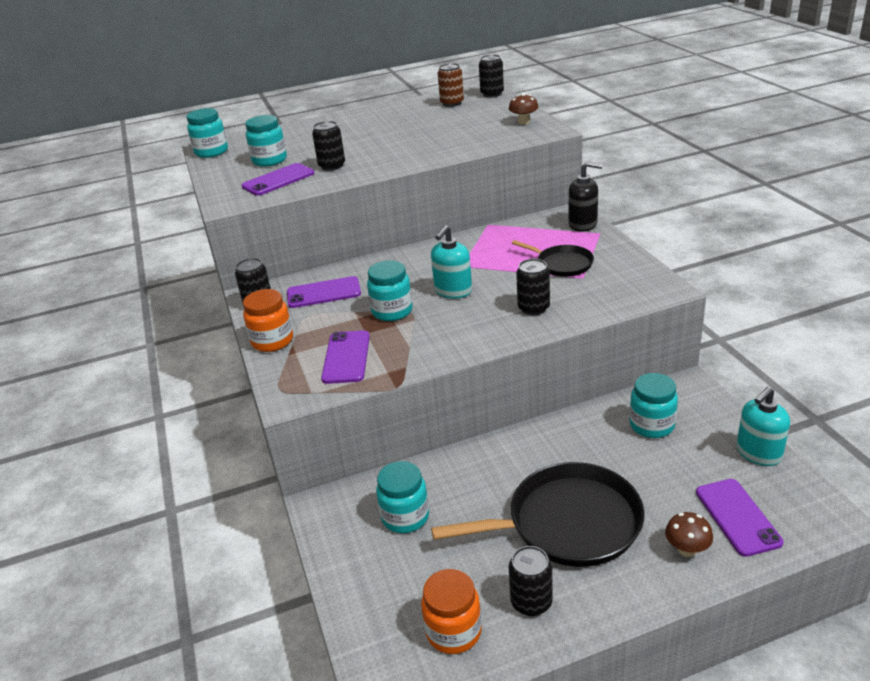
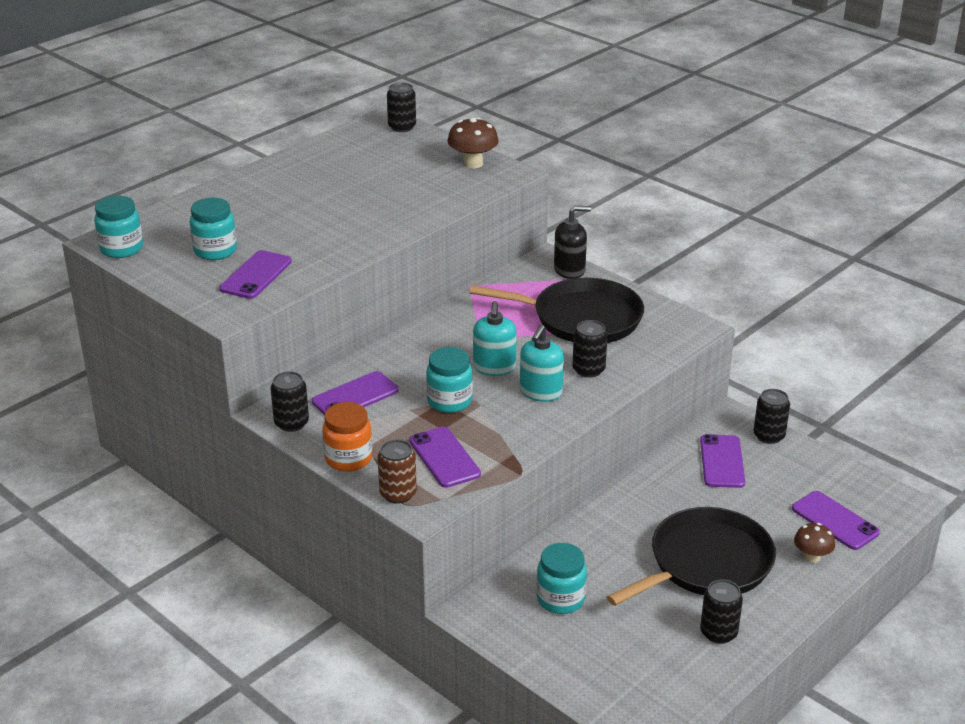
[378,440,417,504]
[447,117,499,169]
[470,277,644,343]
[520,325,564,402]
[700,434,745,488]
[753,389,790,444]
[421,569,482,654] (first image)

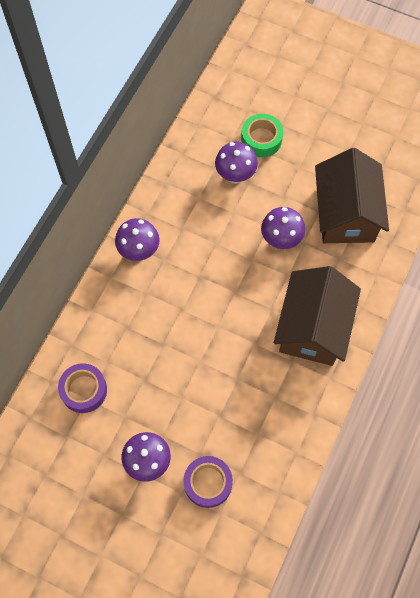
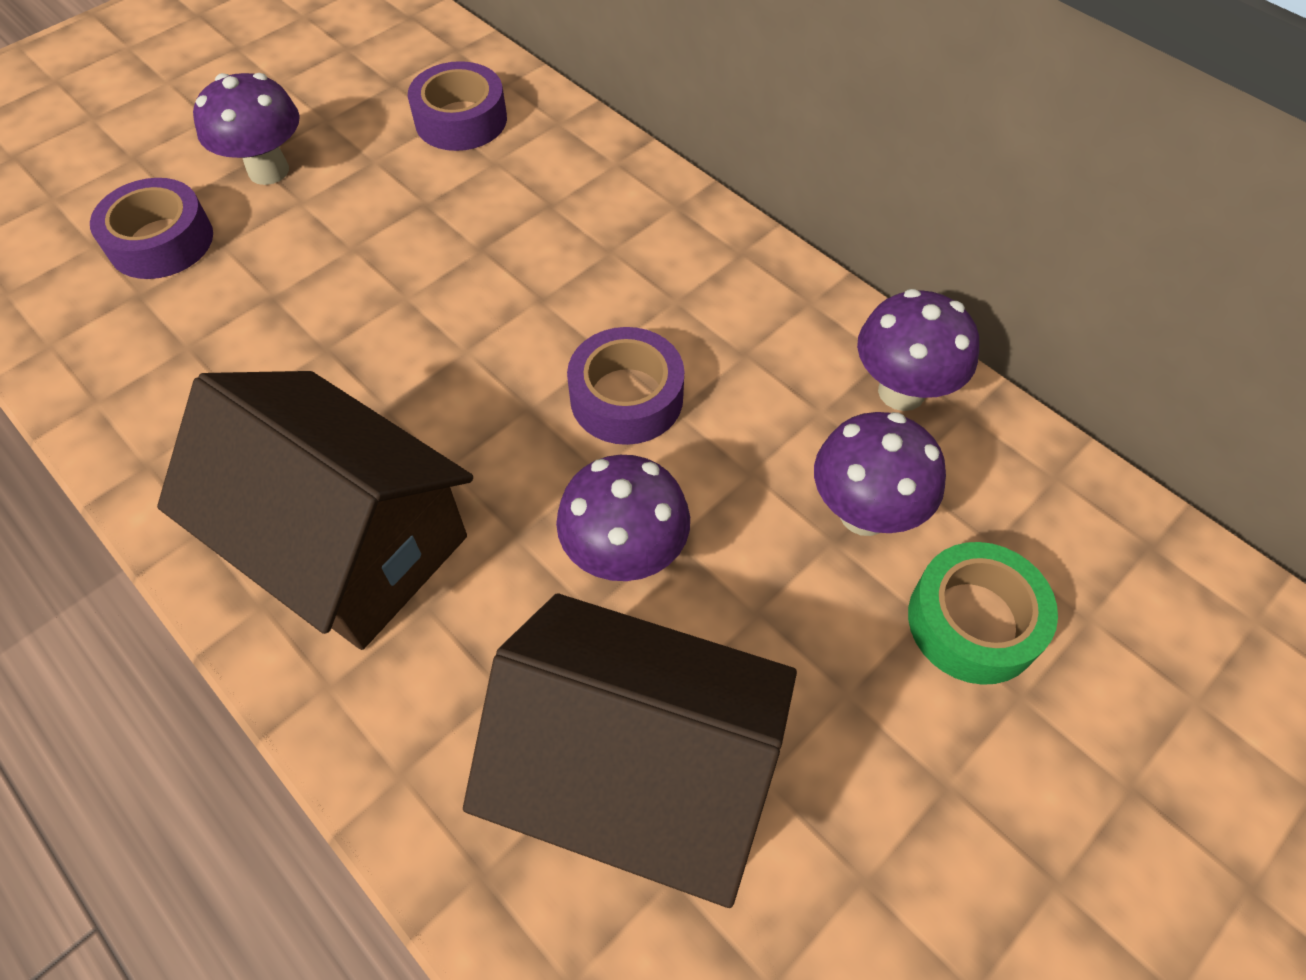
[567,327,684,445]
[857,289,979,411]

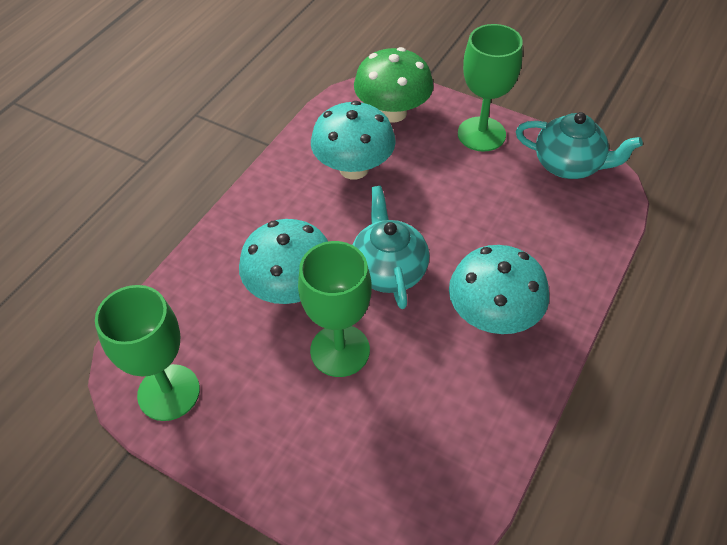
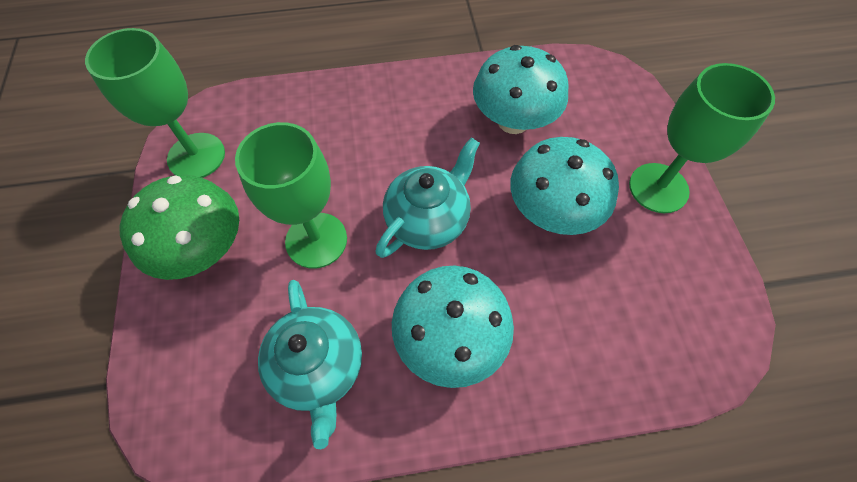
[120,175,239,280]
[258,280,362,449]
[510,137,619,235]

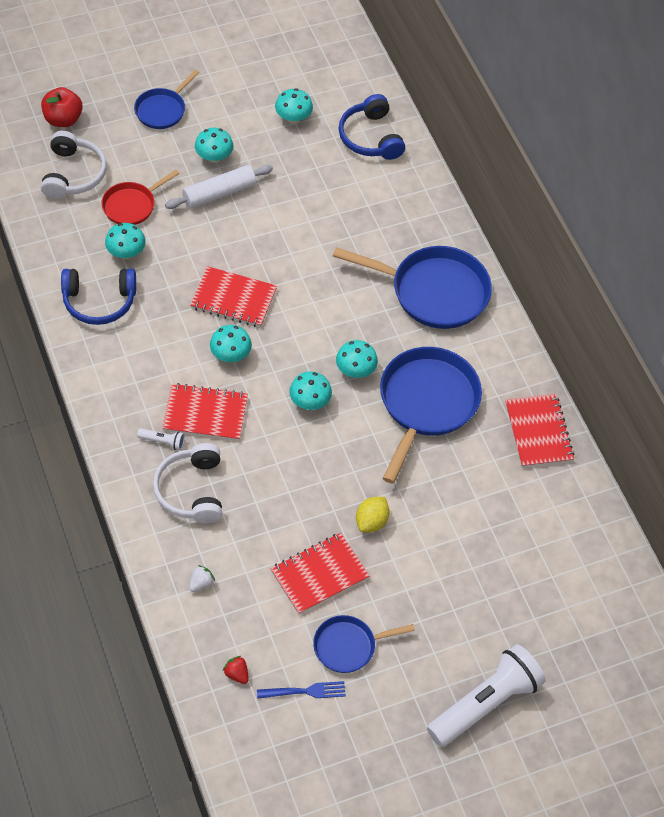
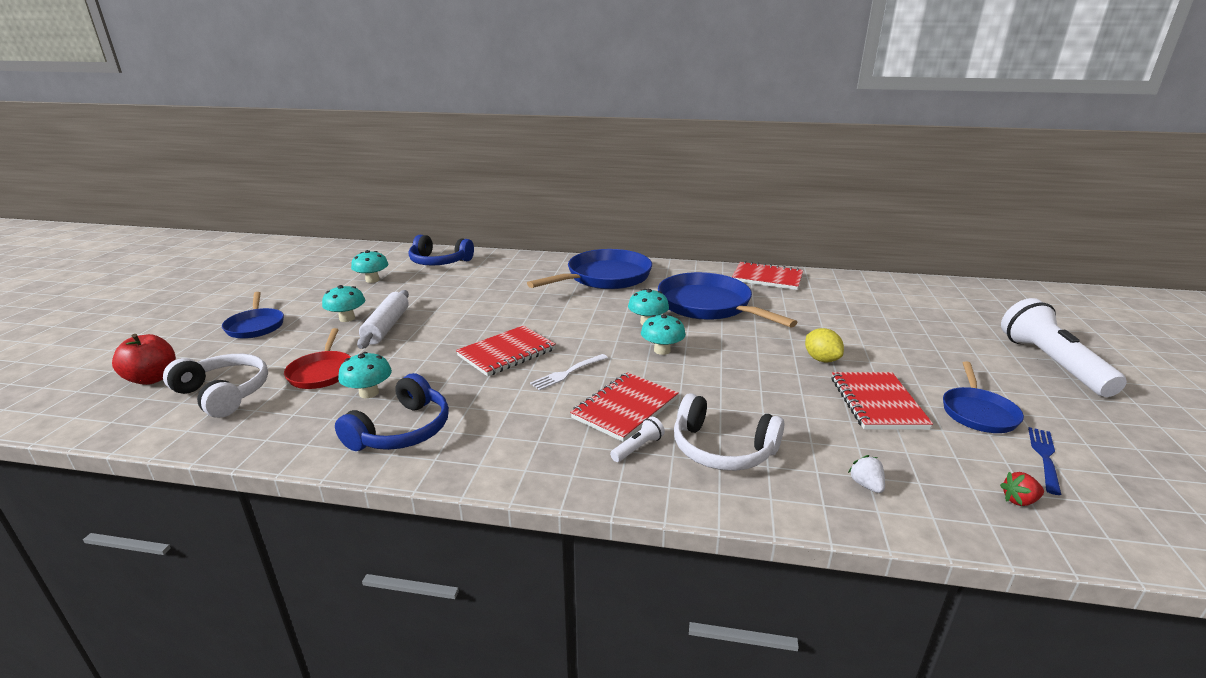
[530,354,608,391]

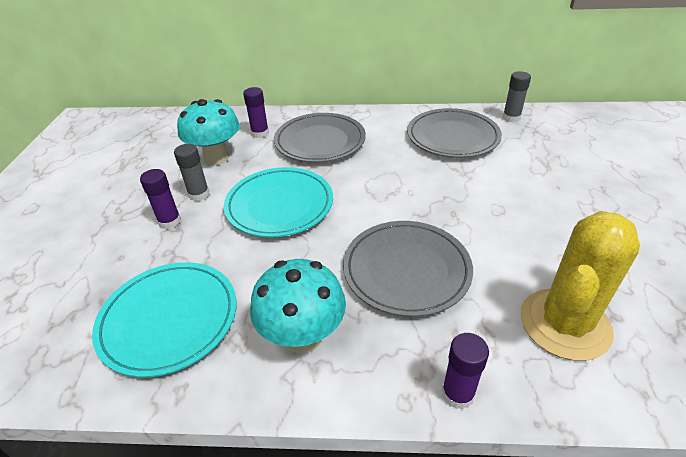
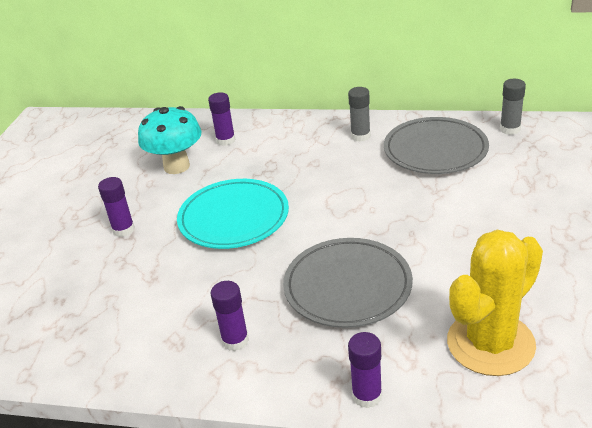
[210,281,249,351]
[348,87,371,142]
[92,262,237,377] (first image)
[274,113,366,163] (first image)

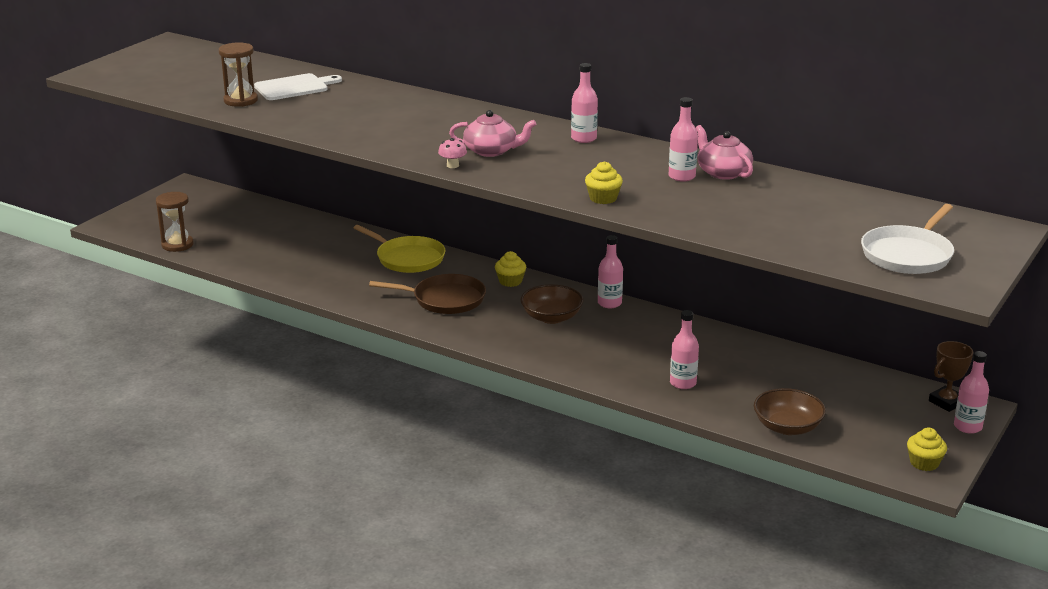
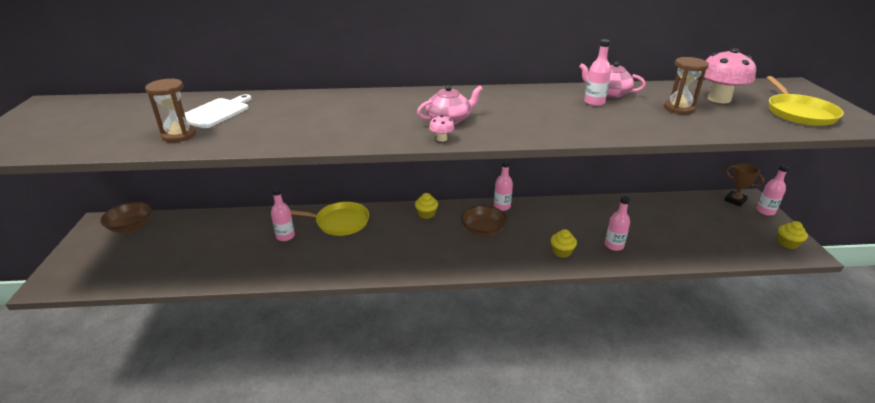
[100,202,152,233]
[271,188,295,241]
[551,229,577,258]
[664,57,709,114]
[704,48,756,103]
[724,163,764,207]
[766,76,844,126]
[369,274,486,314] (first image)

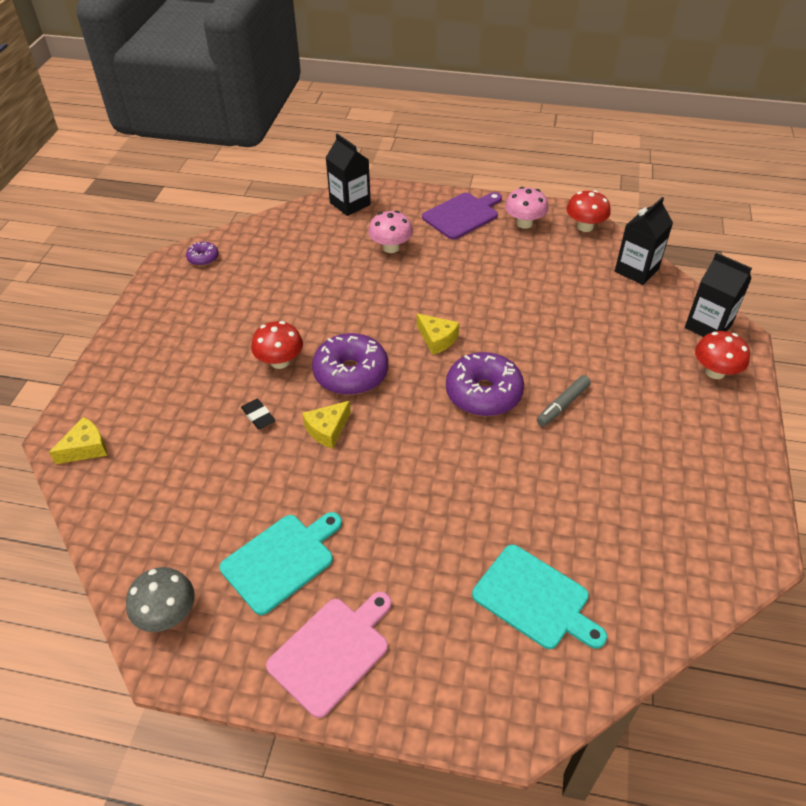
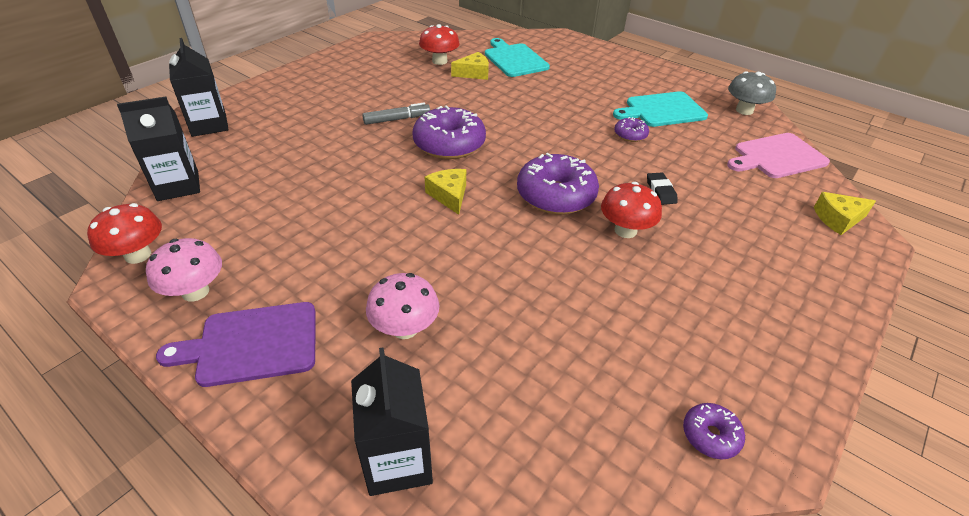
[419,24,460,65]
[451,52,489,80]
[614,117,649,142]
[727,133,830,178]

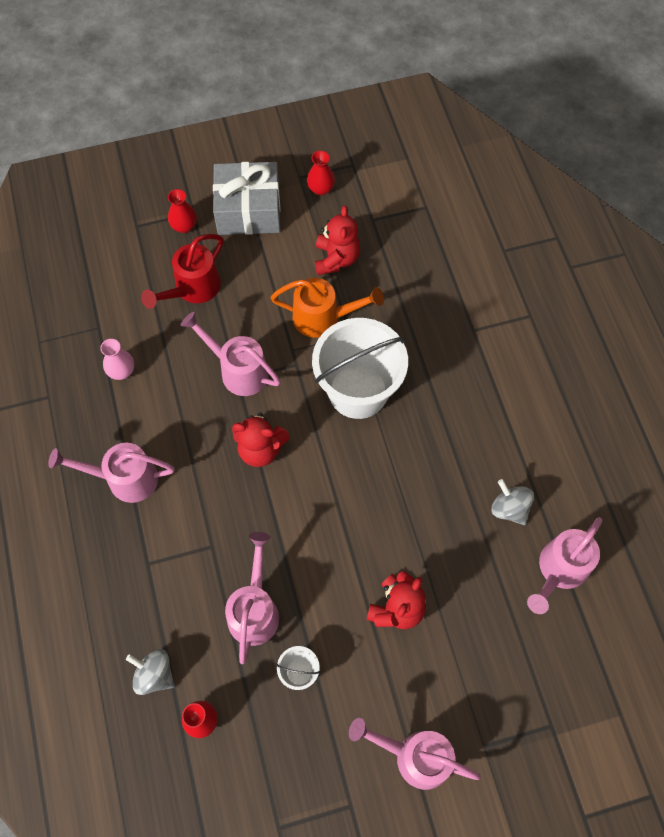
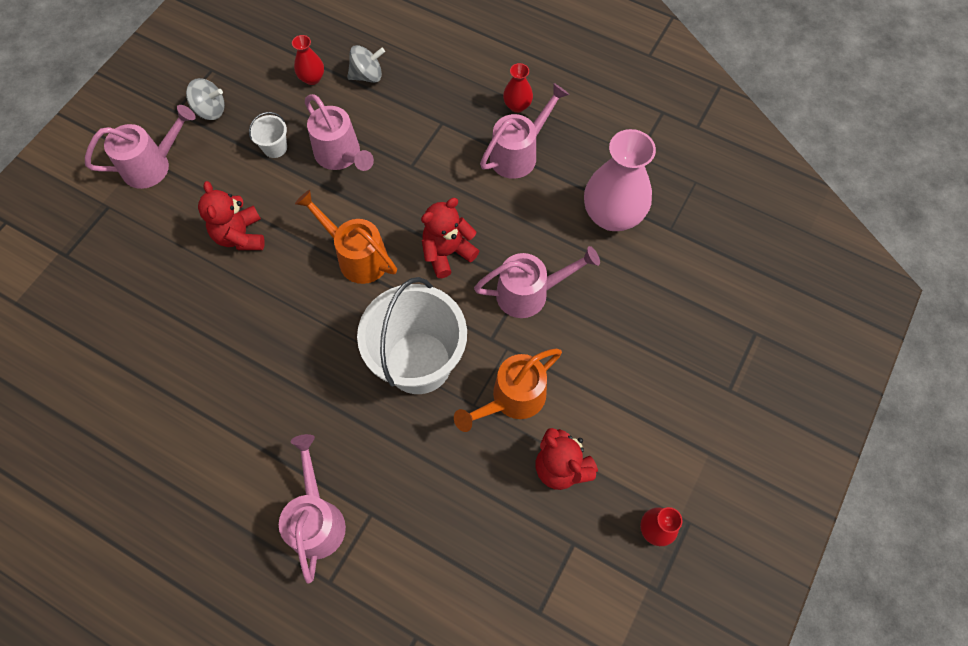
[186,78,225,120]
[279,434,346,584]
[295,190,397,284]
[503,63,533,113]
[584,129,656,231]
[141,234,223,309] (first image)
[213,162,280,235] (first image)

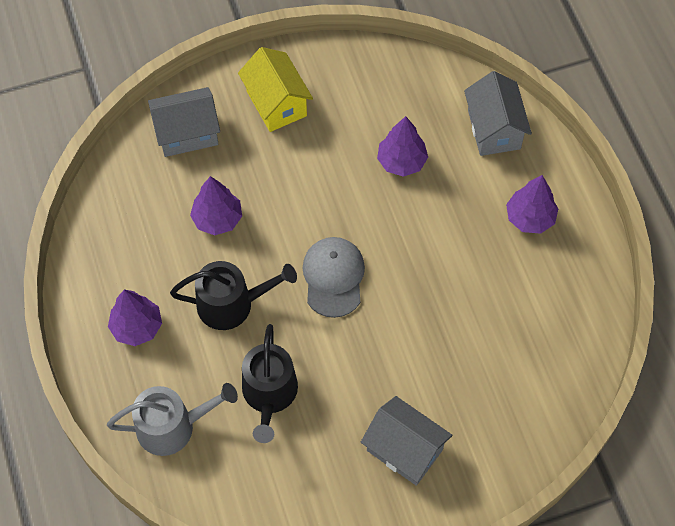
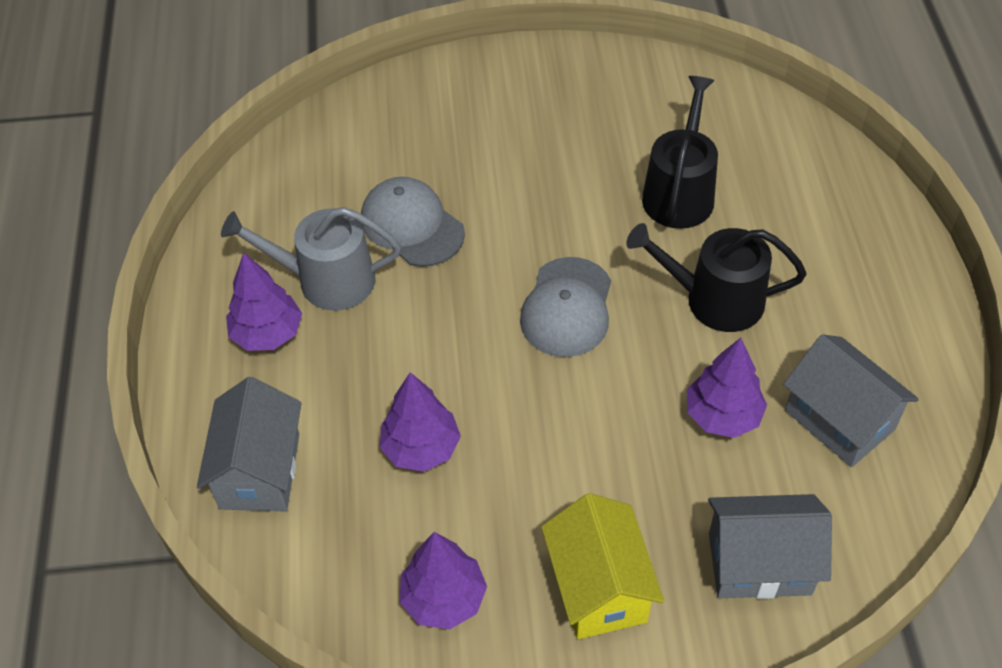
[221,207,401,311]
[361,177,465,267]
[400,532,487,629]
[783,334,919,467]

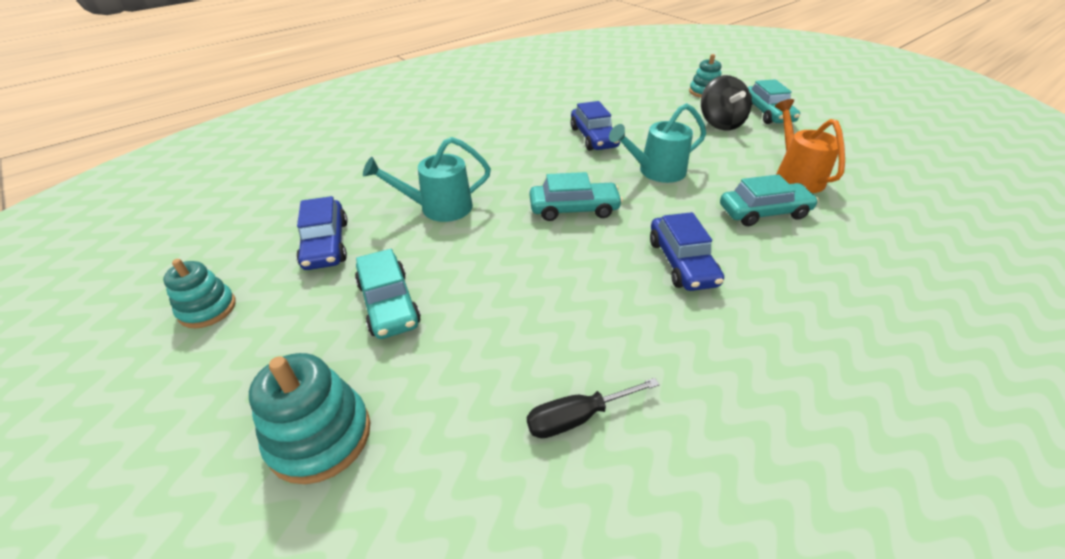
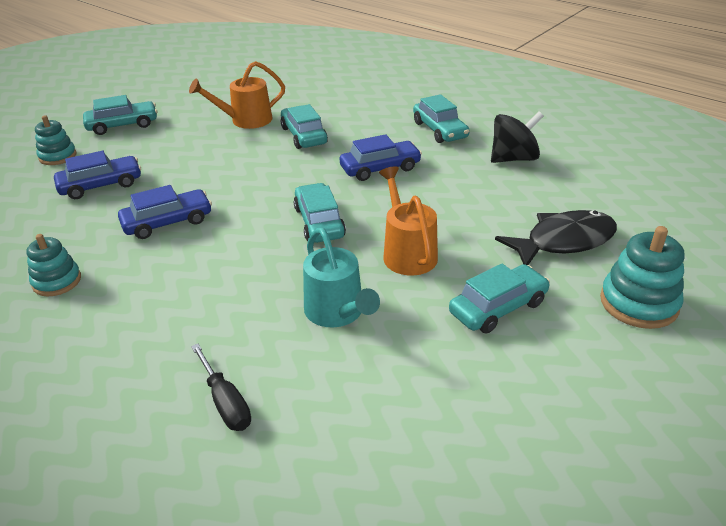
[26,234,81,297]
[54,151,141,199]
[191,344,251,431]
[379,166,438,275]
[413,94,470,143]
[491,111,544,163]
[495,210,617,265]
[609,103,706,183] (first image)

